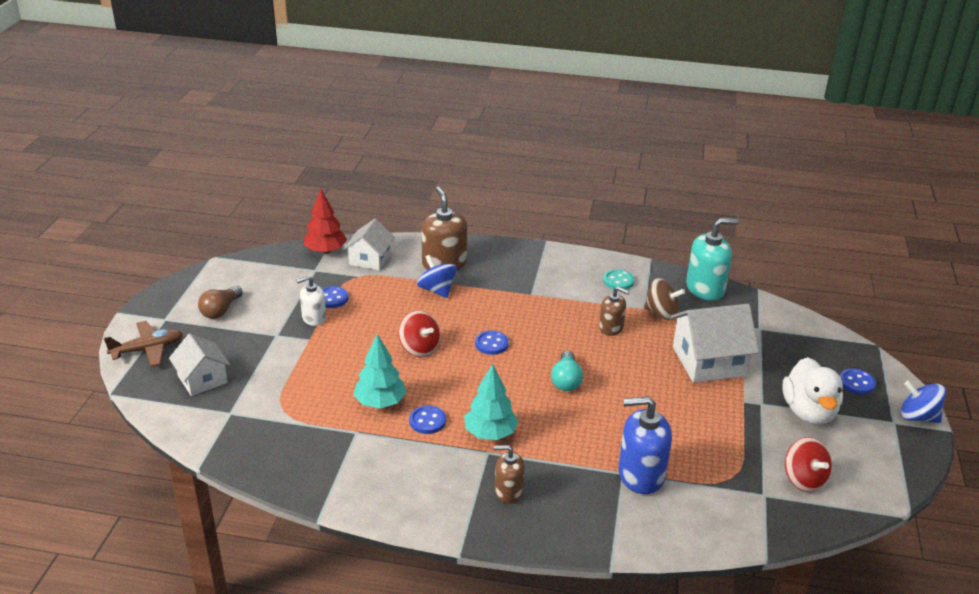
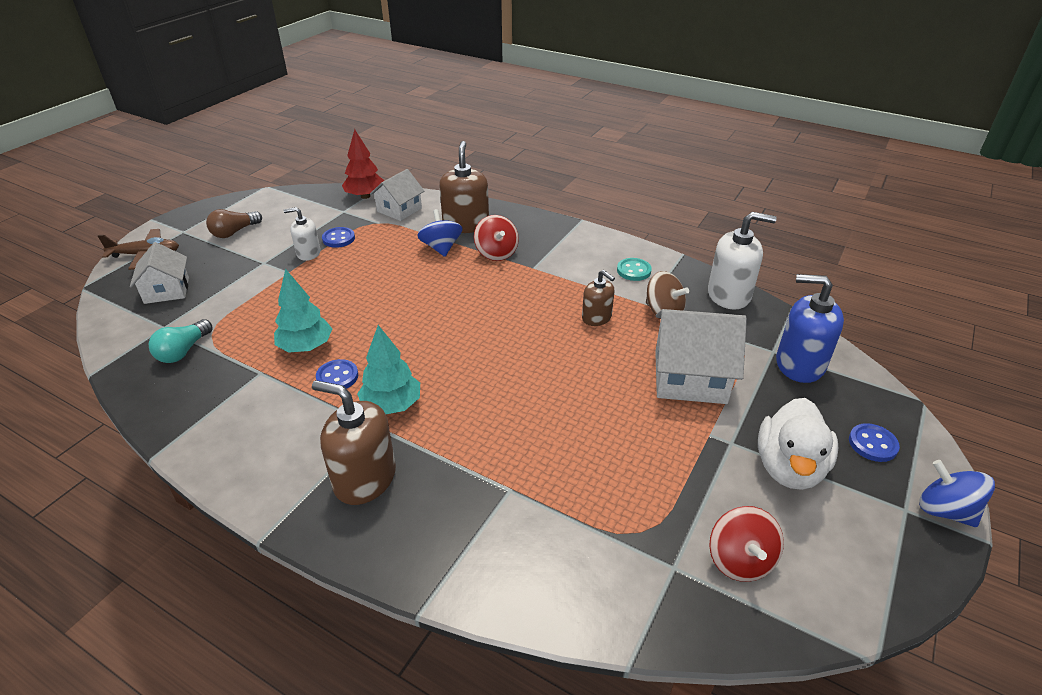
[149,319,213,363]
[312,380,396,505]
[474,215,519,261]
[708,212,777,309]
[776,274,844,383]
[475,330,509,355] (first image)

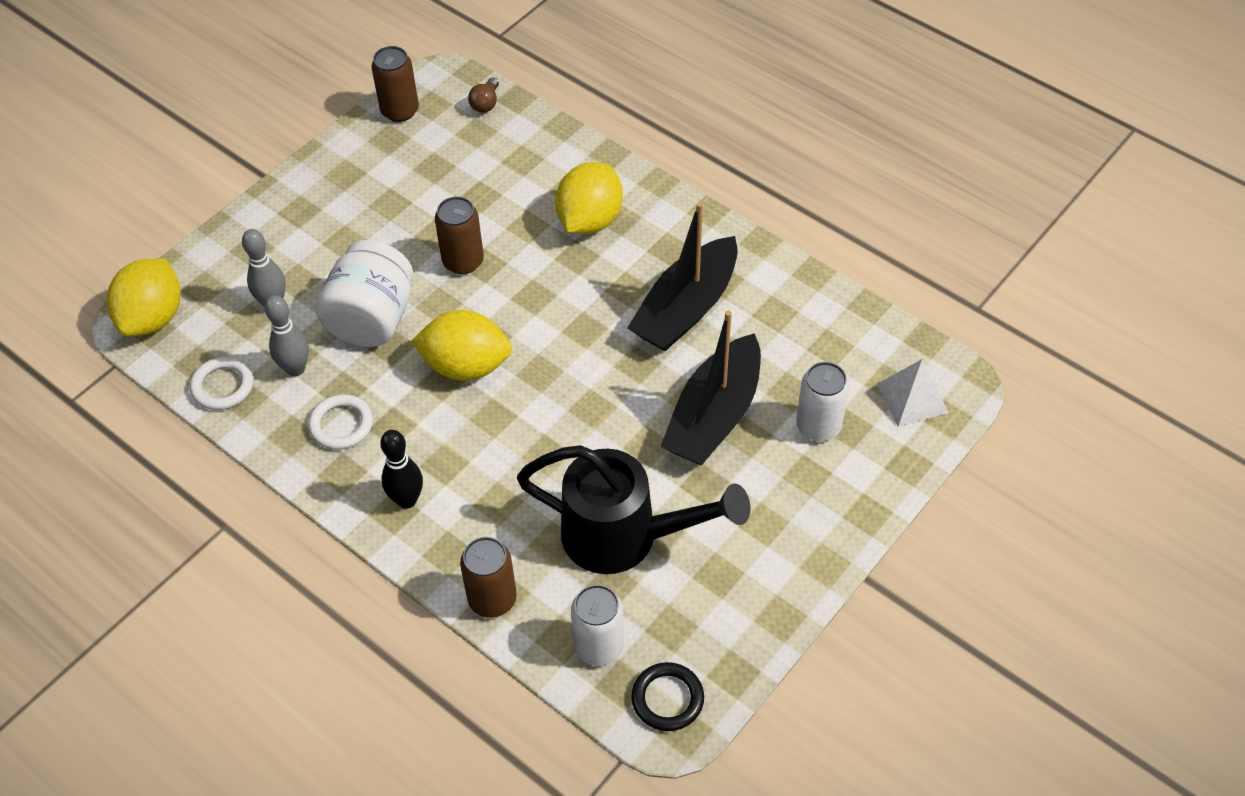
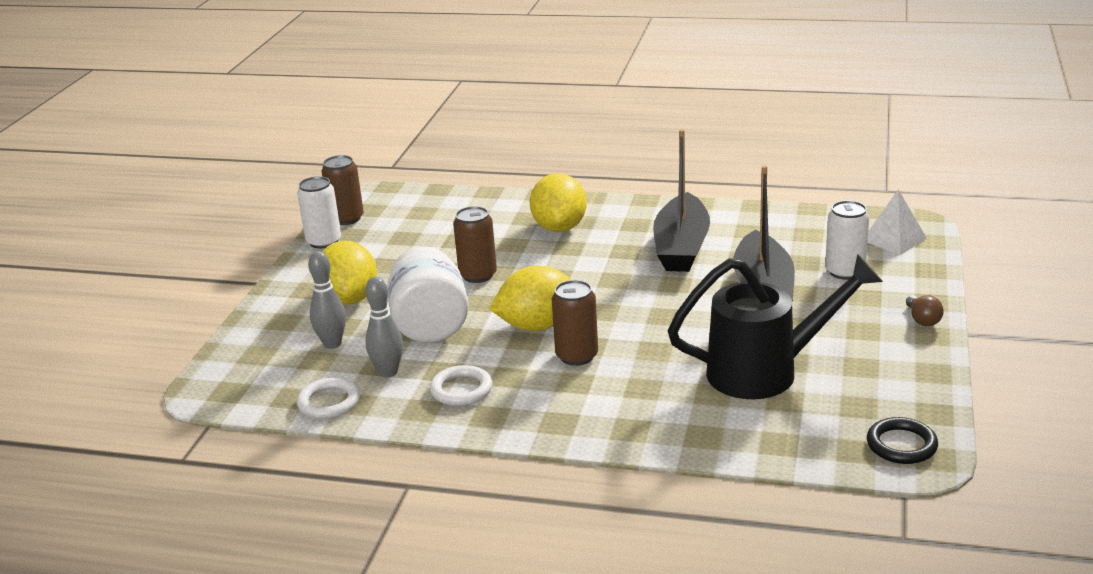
[297,176,341,249]
[322,241,377,305]
[552,280,598,366]
[906,295,944,326]
[380,430,423,509] (first image)

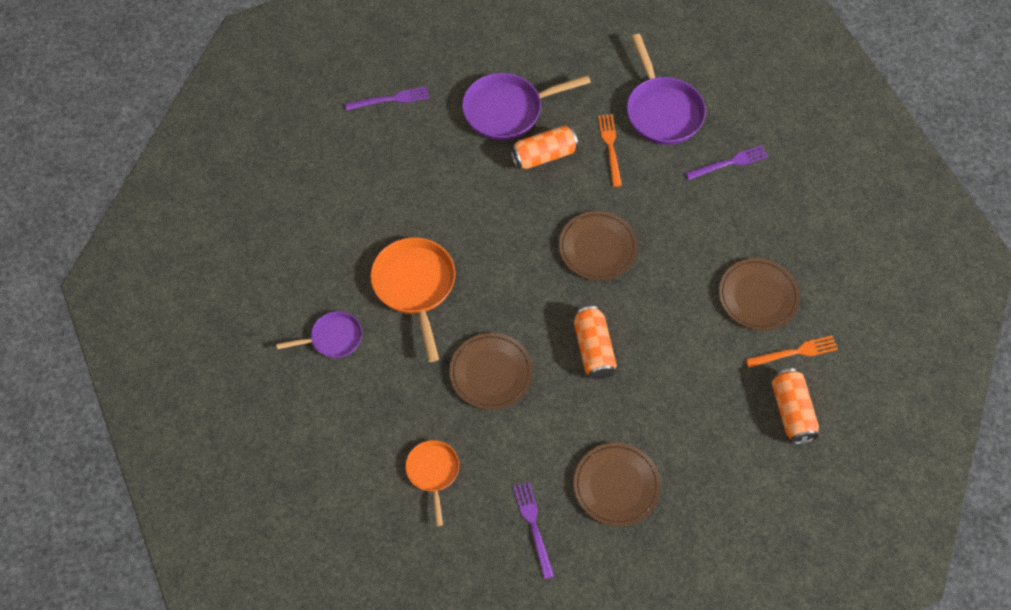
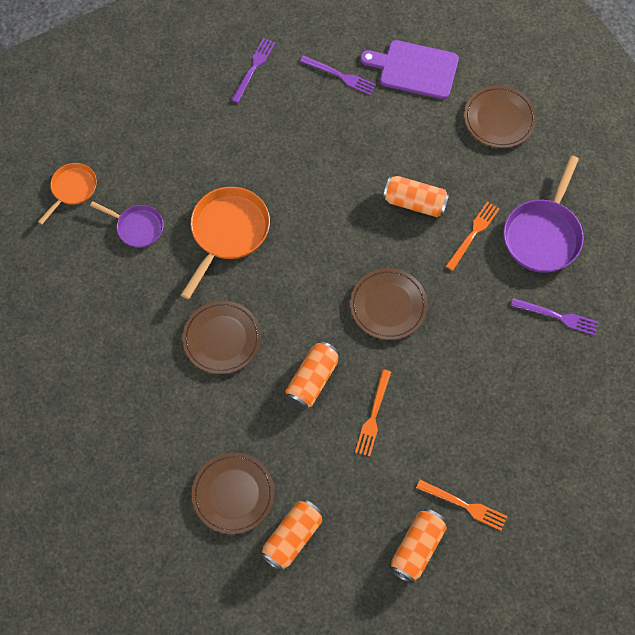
[38,163,97,224]
[231,38,276,103]
[260,499,323,572]
[355,369,391,457]
[360,40,459,99]
[464,85,537,148]
[462,73,591,141] (first image)

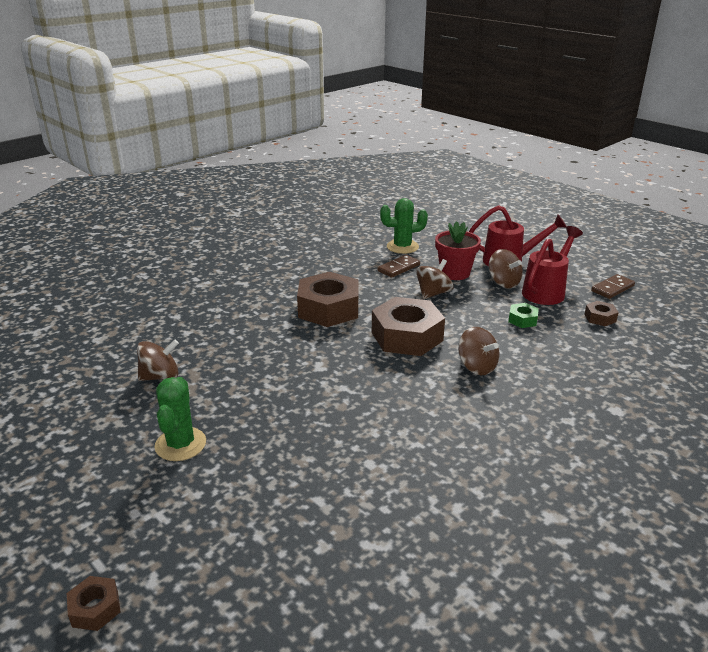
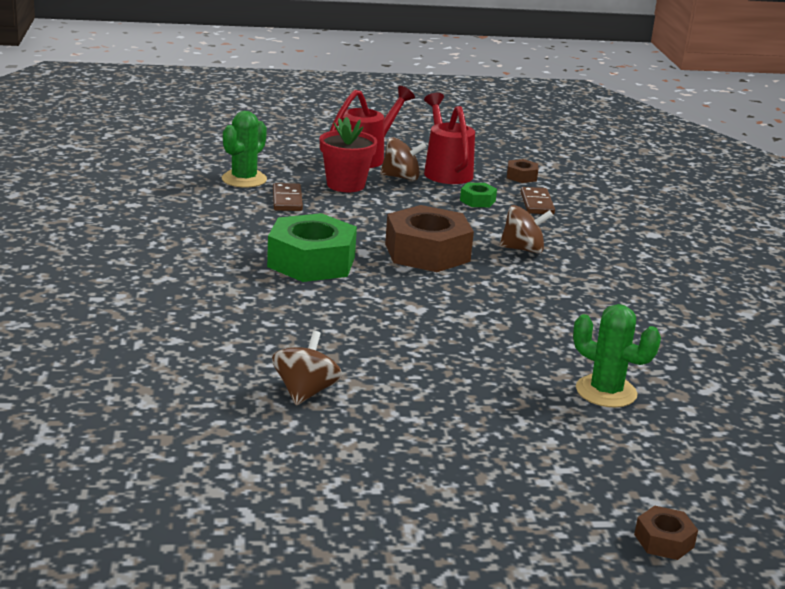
[267,213,357,282]
[520,187,555,214]
[573,304,661,407]
[416,259,453,299] (first image)

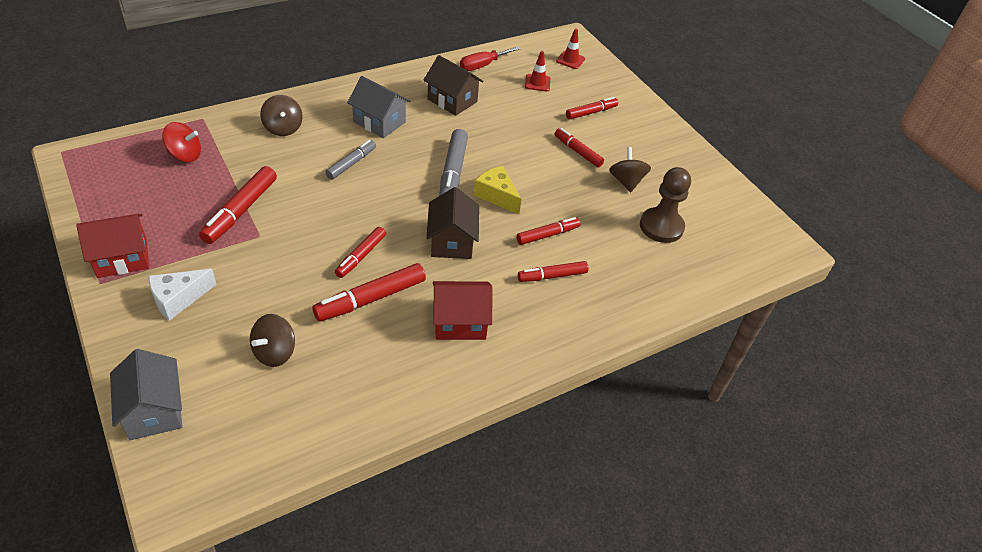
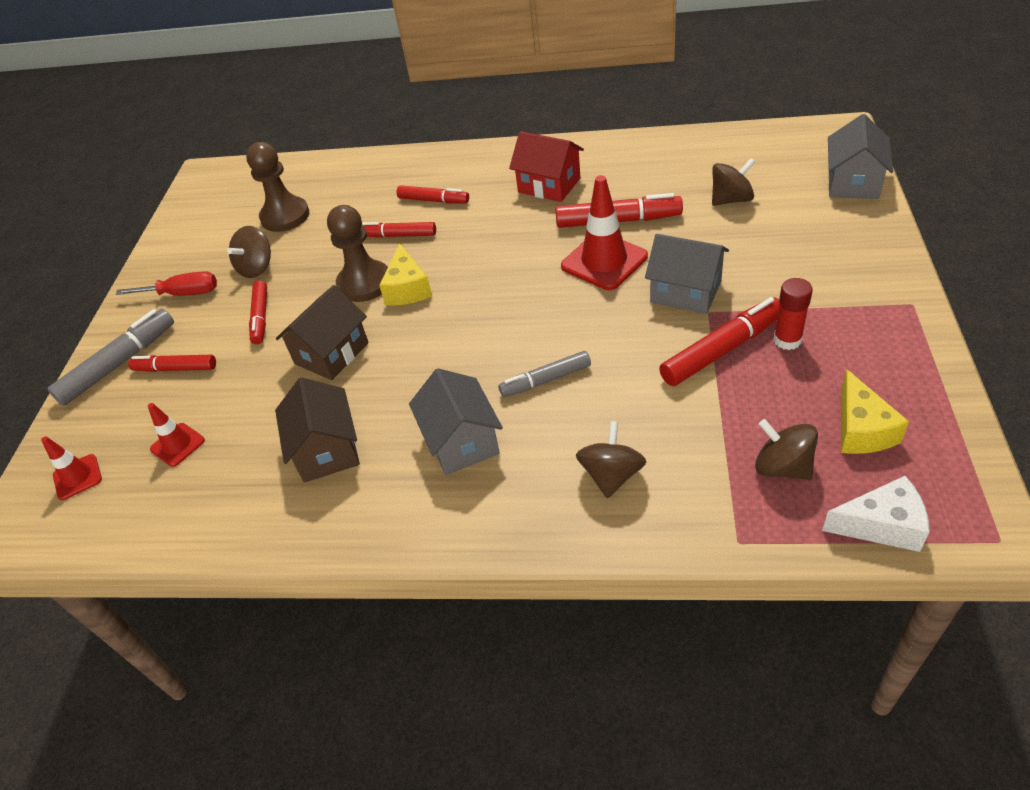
[47,309,174,406]
[116,271,217,296]
[276,285,369,380]
[327,205,388,302]
[561,175,648,290]
[645,234,729,314]
[755,419,818,480]
[773,278,813,350]
[822,476,930,552]
[841,370,909,454]
[76,214,149,278] (first image)

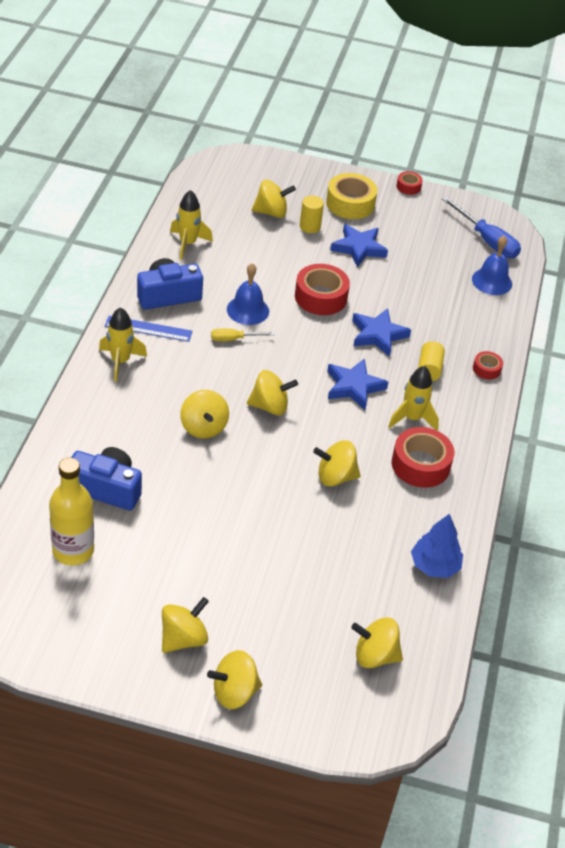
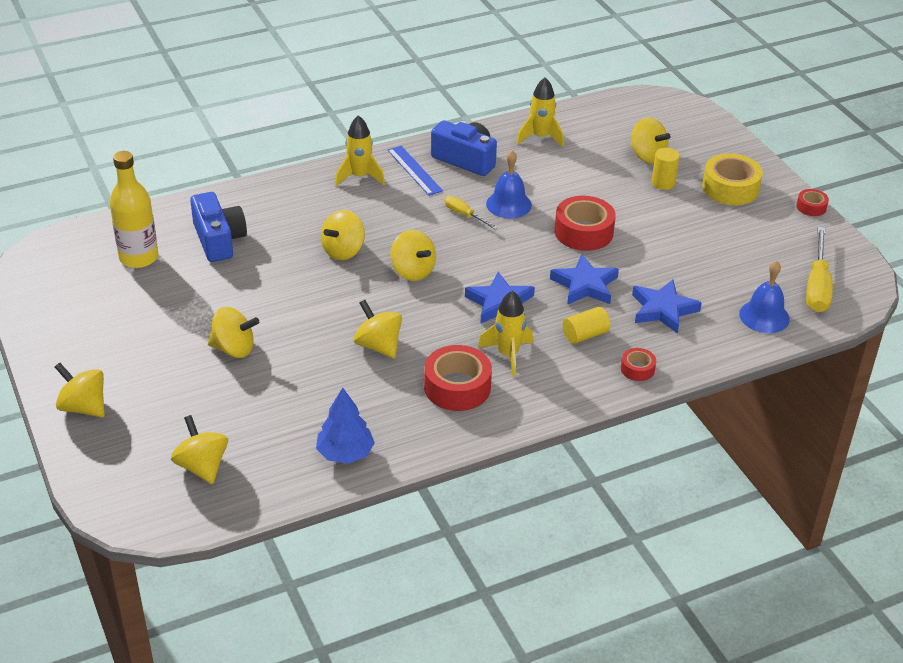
[208,307,259,358]
[632,280,702,334]
[806,227,833,313]

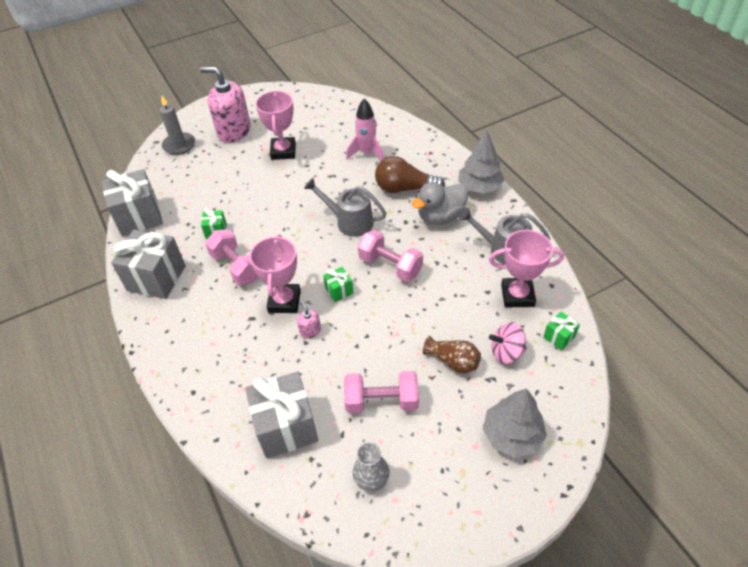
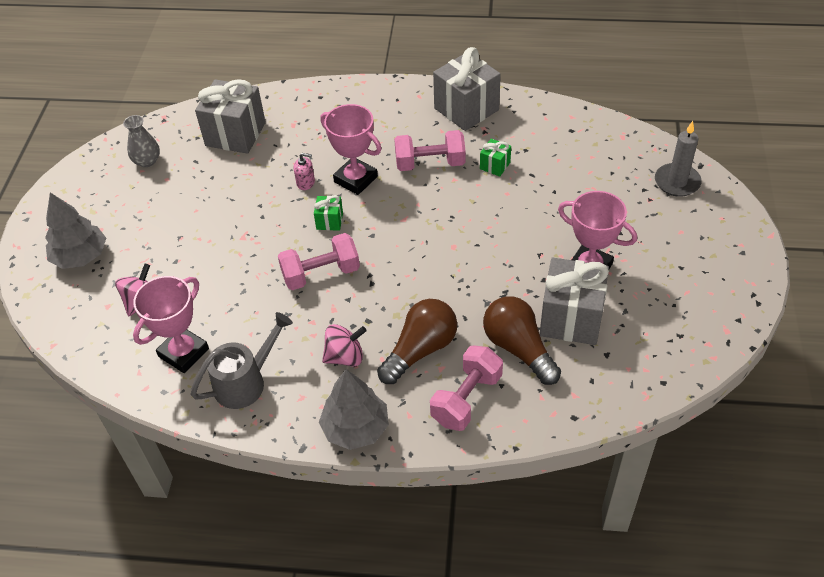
[322,324,367,366]
[430,346,503,431]
[483,296,561,385]
[540,258,609,345]
[200,67,251,143] (first image)
[304,178,387,237] (first image)
[423,336,481,374] (first image)
[543,312,580,351] (first image)

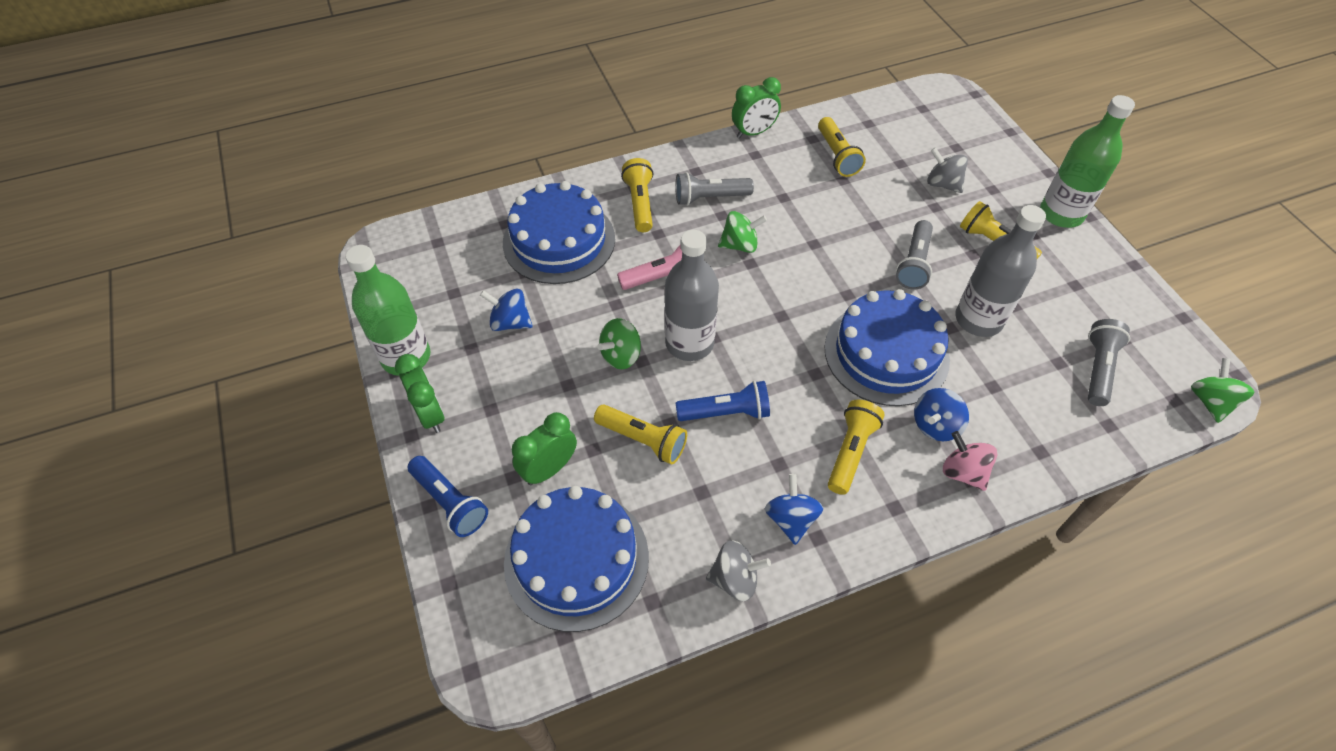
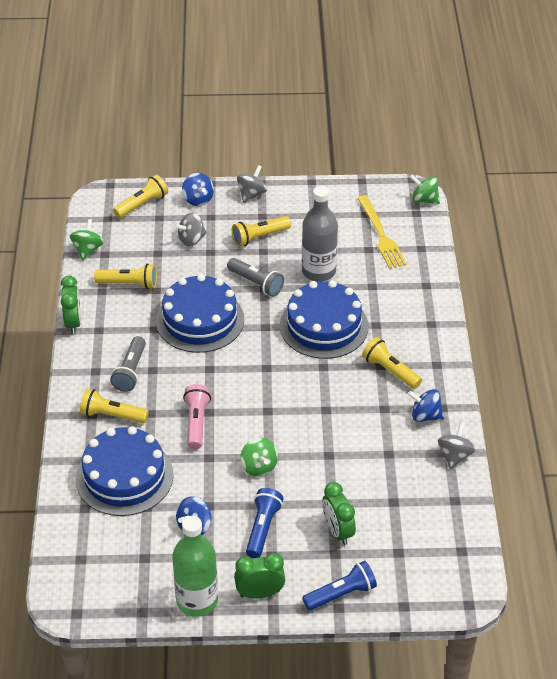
[70,219,104,260]
[113,175,168,218]
[156,274,244,353]
[182,173,214,206]
[237,165,267,203]
[246,488,284,558]
[357,195,407,269]
[665,230,719,361] (first image)
[943,431,997,491] (first image)

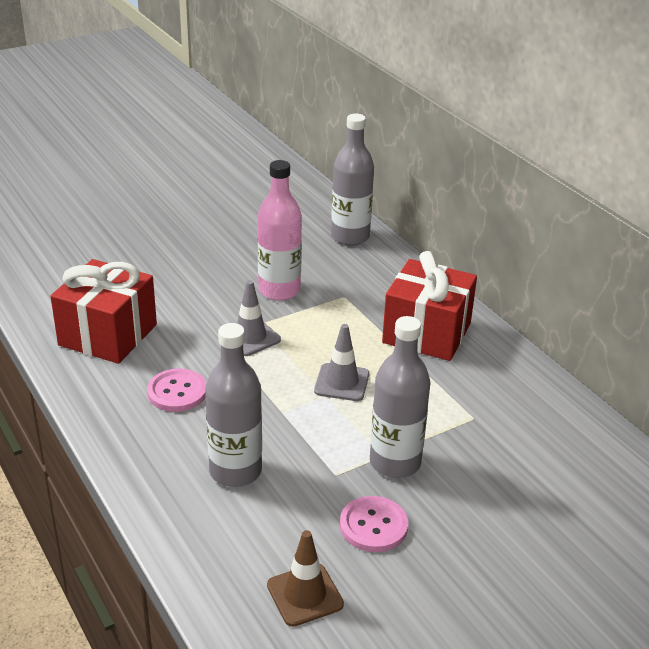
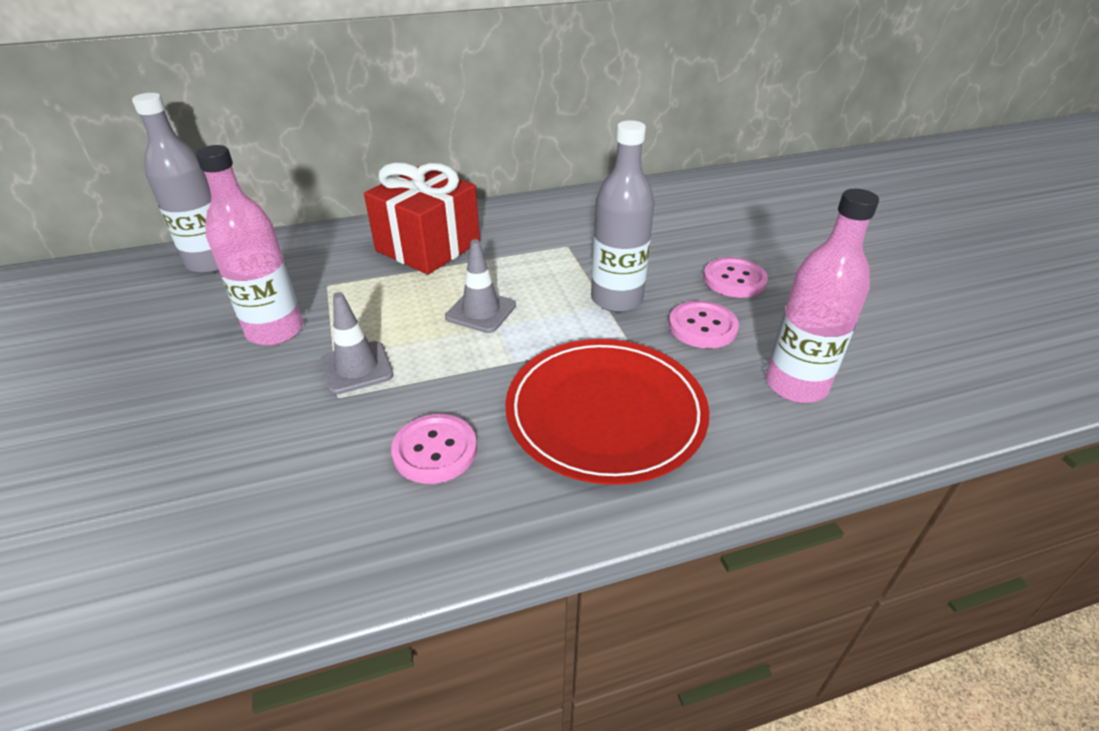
[505,339,709,485]
[703,257,768,298]
[766,189,879,403]
[50,259,157,364] (first image)

